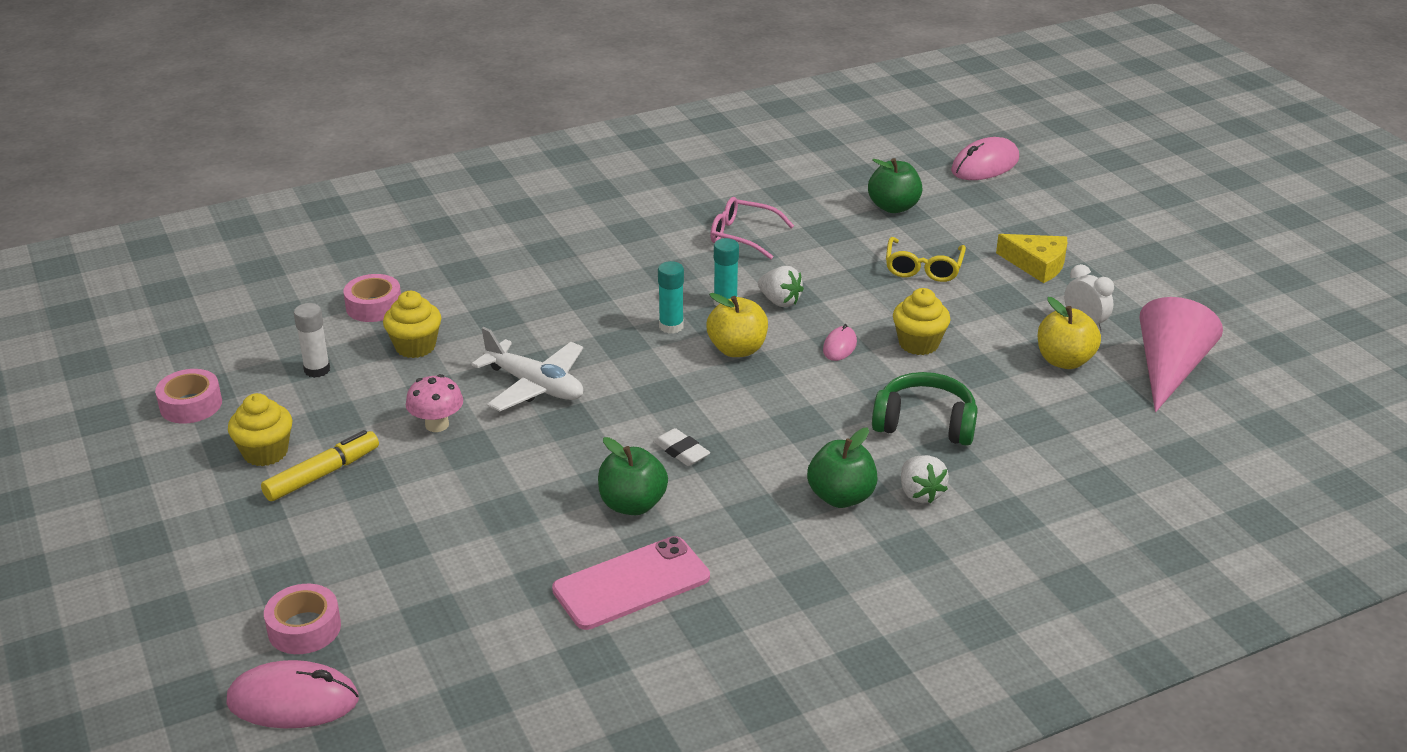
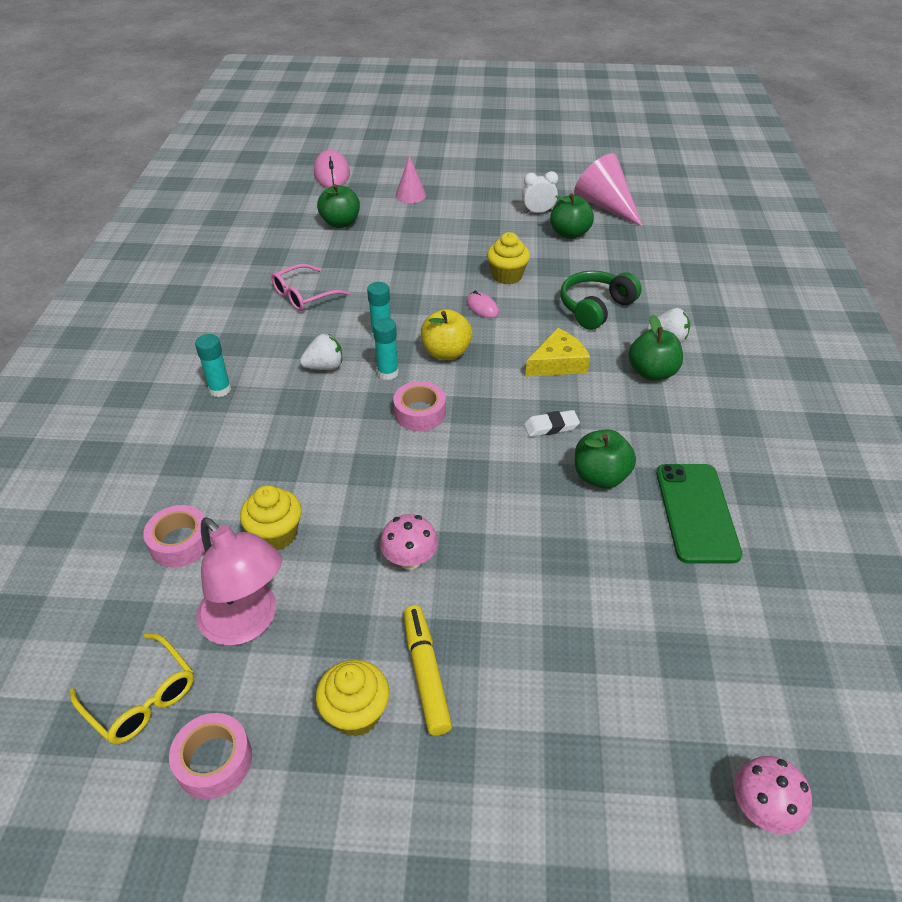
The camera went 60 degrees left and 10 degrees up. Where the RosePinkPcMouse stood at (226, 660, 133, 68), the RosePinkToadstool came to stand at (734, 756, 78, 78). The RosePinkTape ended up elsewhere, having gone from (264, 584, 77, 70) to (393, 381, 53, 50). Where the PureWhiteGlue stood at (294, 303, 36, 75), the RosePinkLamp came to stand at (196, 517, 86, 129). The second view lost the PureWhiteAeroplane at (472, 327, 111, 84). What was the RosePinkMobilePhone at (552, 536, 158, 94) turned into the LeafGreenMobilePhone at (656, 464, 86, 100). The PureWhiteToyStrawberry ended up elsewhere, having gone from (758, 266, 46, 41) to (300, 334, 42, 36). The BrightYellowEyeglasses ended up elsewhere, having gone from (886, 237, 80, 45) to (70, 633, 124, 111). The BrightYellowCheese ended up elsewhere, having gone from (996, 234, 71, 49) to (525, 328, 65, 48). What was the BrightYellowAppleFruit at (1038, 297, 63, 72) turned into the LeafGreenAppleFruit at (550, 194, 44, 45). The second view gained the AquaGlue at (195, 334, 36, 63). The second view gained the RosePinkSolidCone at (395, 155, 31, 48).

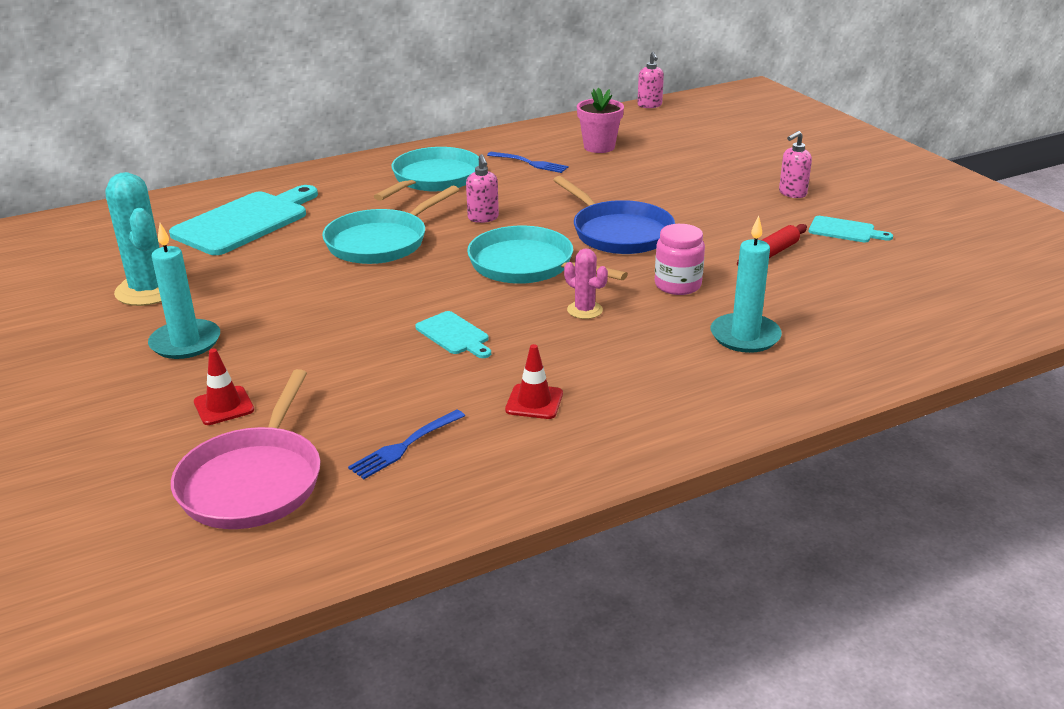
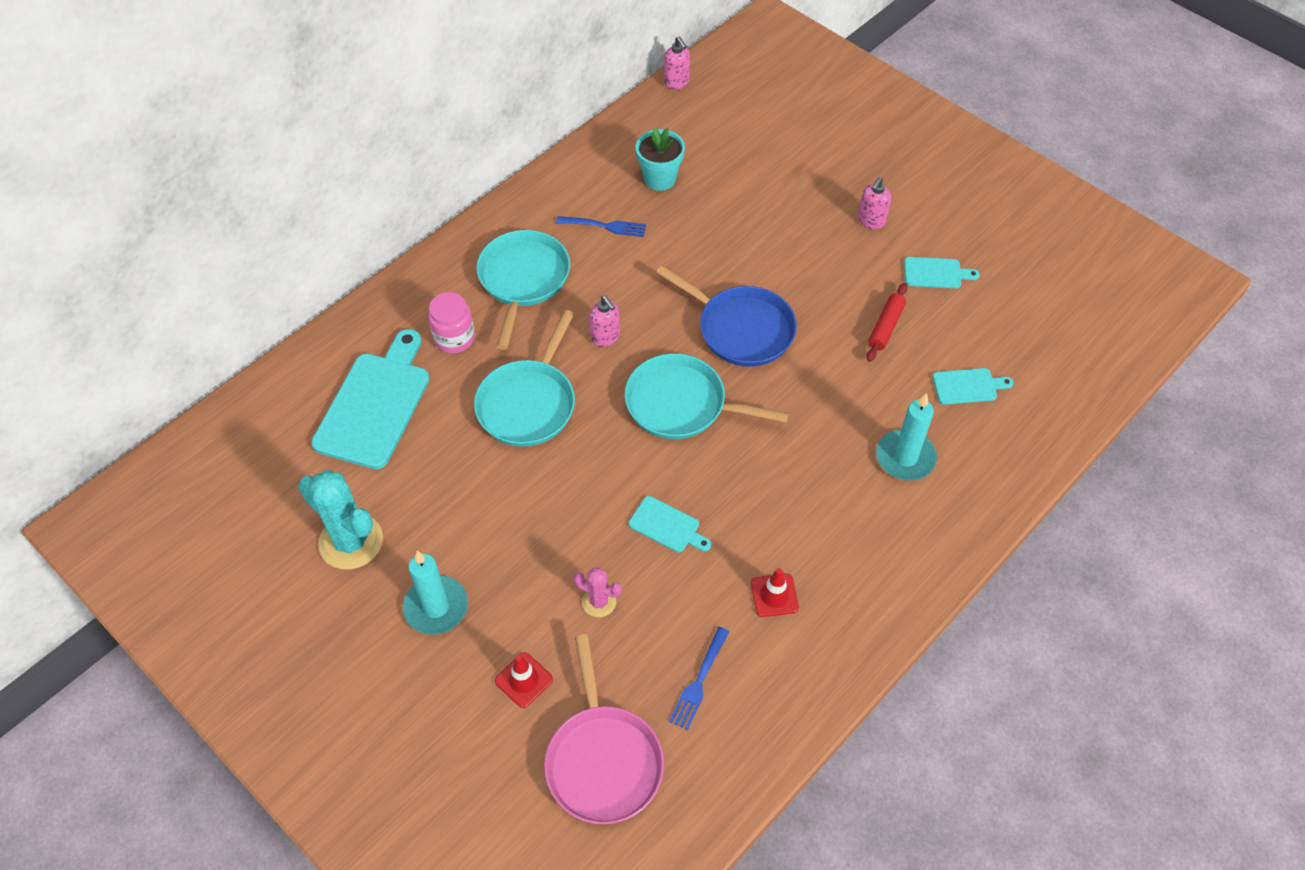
The camera went 20 degrees left and 25 degrees up. The RosePinkSaguaroCactus ended up elsewhere, having gone from (564, 248, 44, 71) to (574, 567, 48, 50). What was the RosePinkPlantPot at (577, 88, 47, 65) turned into the AquaPlantPot at (636, 127, 49, 64). The RosePinkJar ended up elsewhere, having gone from (655, 224, 50, 71) to (428, 292, 47, 61). The second view gained the AquaCuttingBoard at (933, 368, 81, 37).

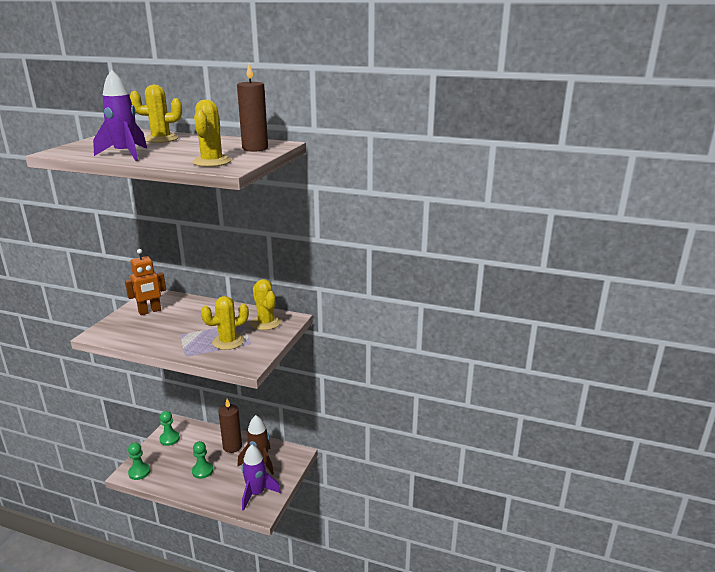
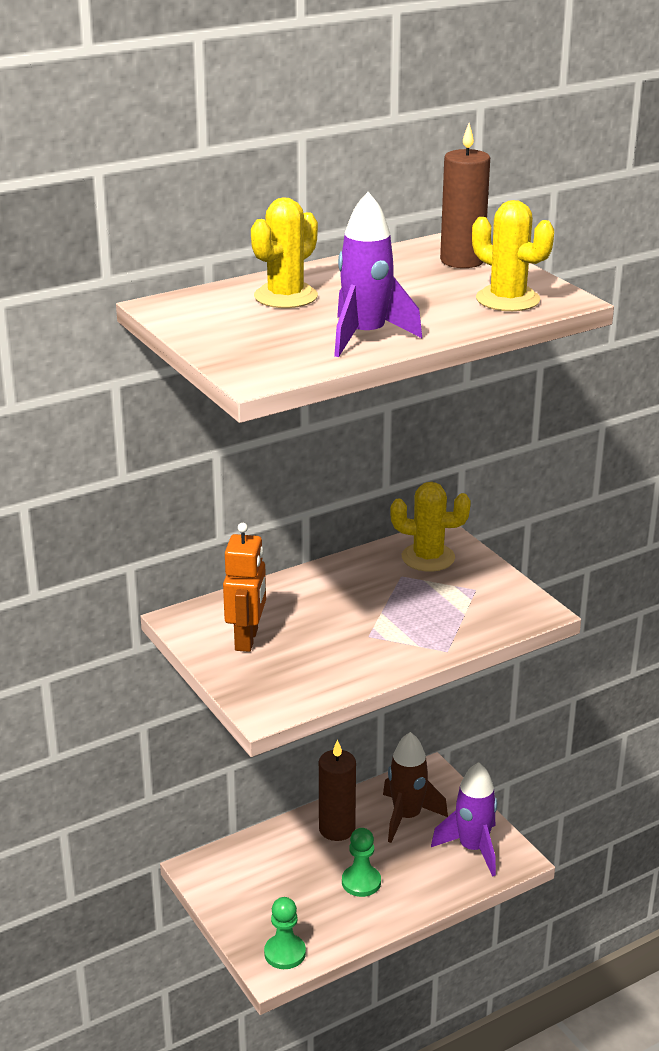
The camera went 50 degrees left and 5 degrees up. The second view lost the LeafGreenGamePawn at (159, 411, 21, 35). The second view lost the BrightYellowSaguaroCactus at (201, 296, 48, 54).

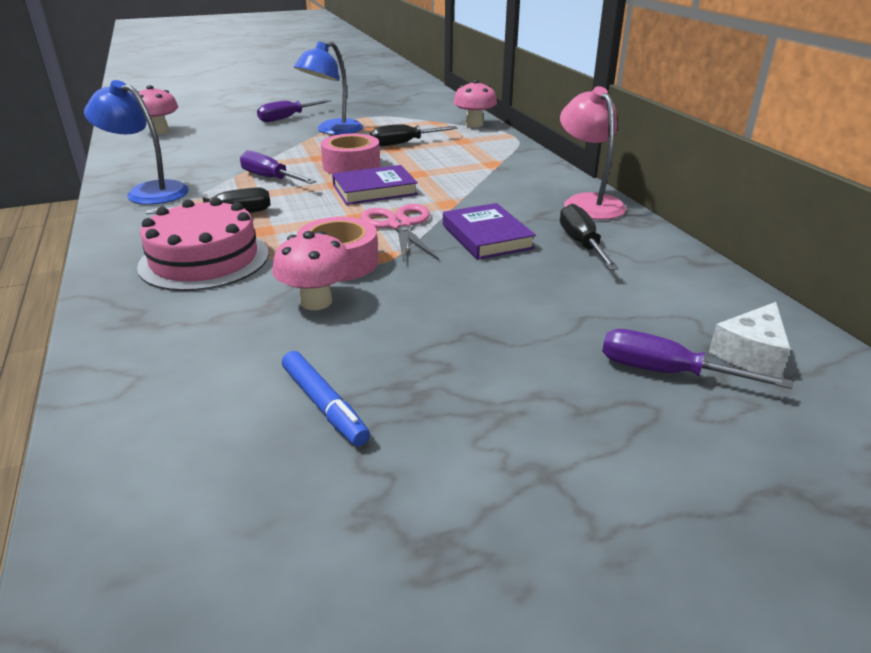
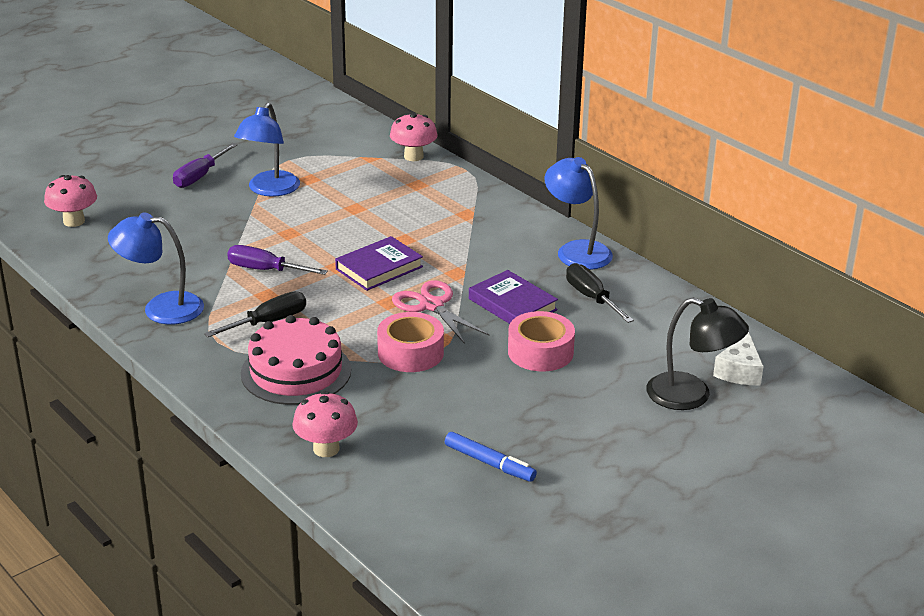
The camera went 20 degrees left and 0 degrees up. The RosePinkToadstool ended up elsewhere, having gone from (272, 231, 80, 79) to (292, 391, 66, 66). The RosePinkTape ended up elsewhere, having gone from (321, 133, 59, 41) to (508, 311, 67, 61). The second view lost the EbonyHandScrewdriver at (370, 124, 88, 23). What was the RosePinkLamp at (560, 86, 66, 134) turned into the RoyalBlueLamp at (544, 157, 69, 113). Where the PurpleHandScrewdriver stood at (602, 329, 190, 60), the EbonyLamp came to stand at (646, 297, 103, 113).

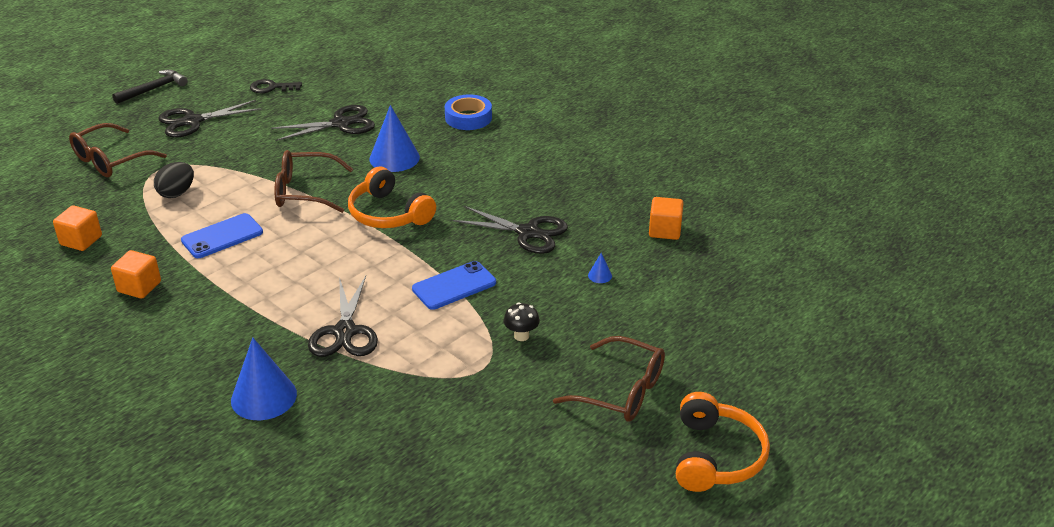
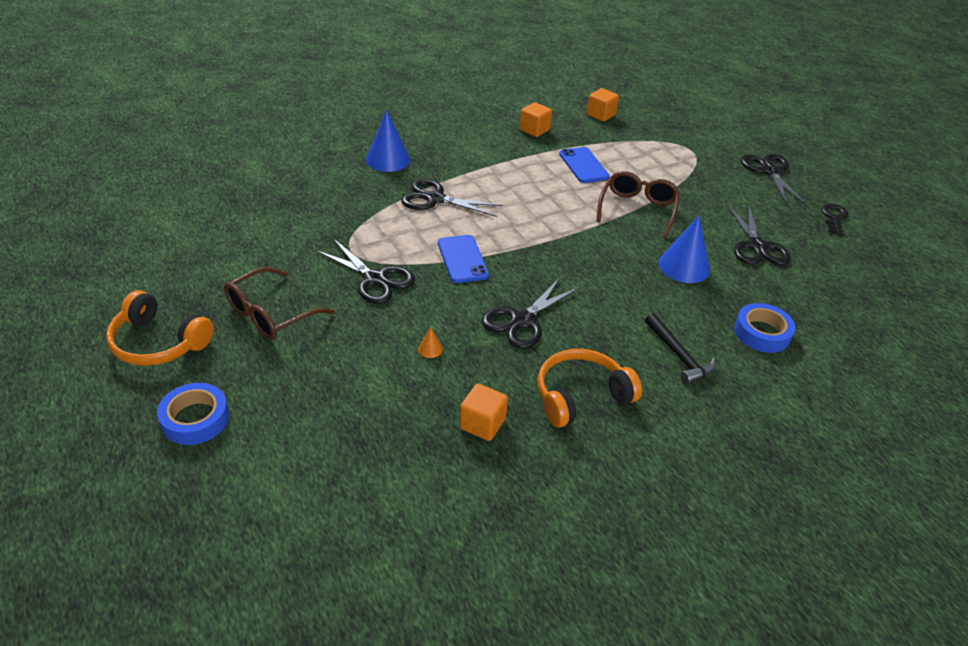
The camera went 105 degrees right and 5 degrees up. The second view lost the BrownEyeglasses at (69, 123, 98, 54). The EbonyClawHammer ended up elsewhere, having gone from (112, 70, 76, 34) to (645, 313, 71, 72). The second view lost the EbonyEgg at (154, 162, 40, 36). The OrangeHeadset ended up elsewhere, having gone from (348, 167, 88, 61) to (537, 349, 105, 79). Where the EbonyToadstool stood at (504, 302, 36, 39), the EbonyShears came to stand at (315, 238, 100, 66). What was the RoyalBlueSolidCone at (588, 253, 24, 30) turned into the OrangeSolidCone at (418, 327, 25, 31). The second view gained the RoyalBlueTape at (157, 383, 72, 62).

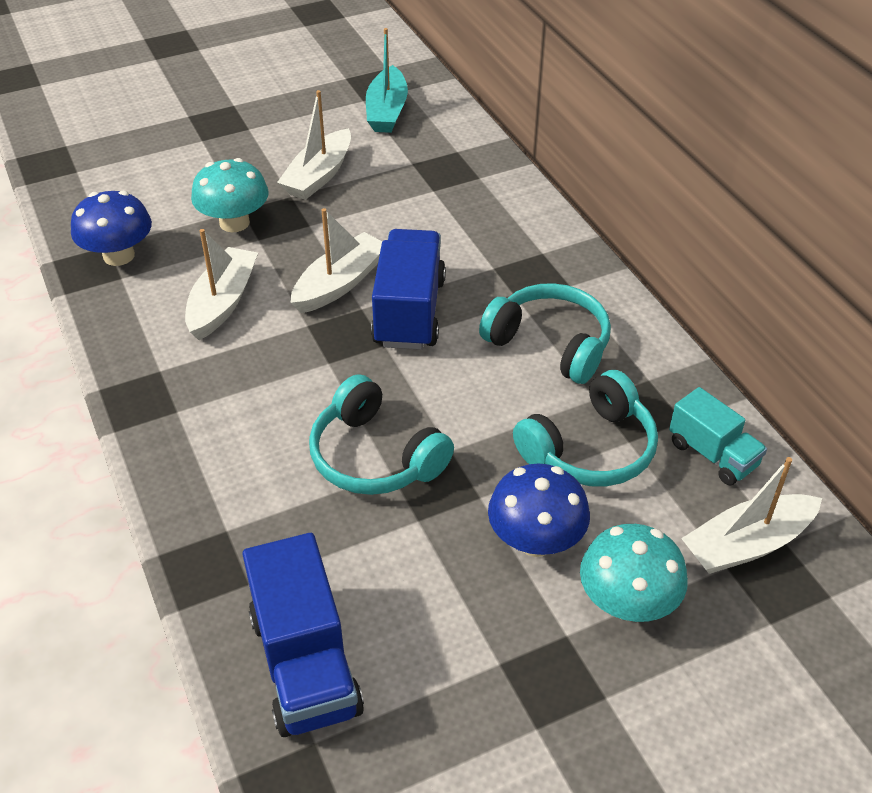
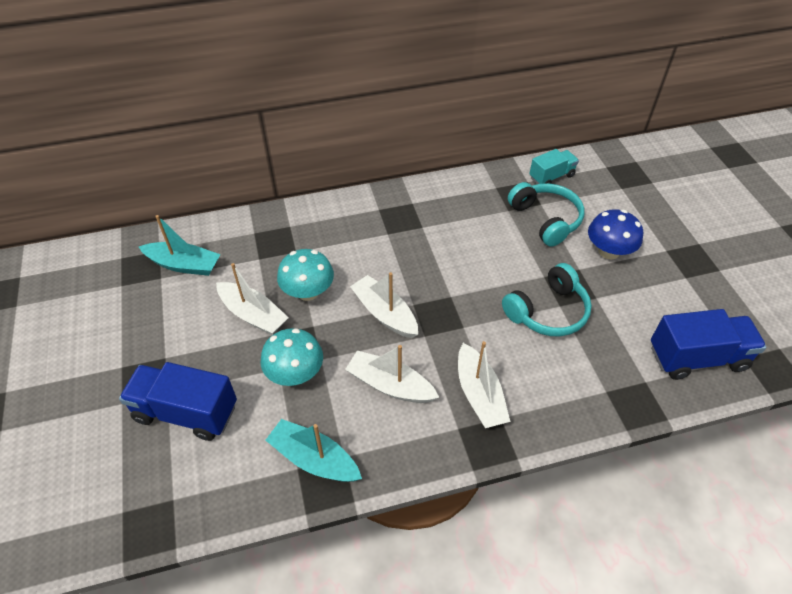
The camera went 80 degrees left and 5 degrees up. Where the RoyalBlueToadstool stood at (71, 191, 81, 75), the AquaBoat came to stand at (265, 419, 97, 63). The RoyalBlueTruck ended up elsewhere, having gone from (371, 229, 75, 121) to (119, 362, 118, 79). The second view lost the AquaHeadset at (479, 283, 132, 101). The AquaToadstool ended up elsewhere, having gone from (580, 524, 108, 98) to (277, 249, 57, 52). The PureWhiteBoat ended up elsewhere, having gone from (681, 457, 141, 117) to (458, 341, 52, 87).

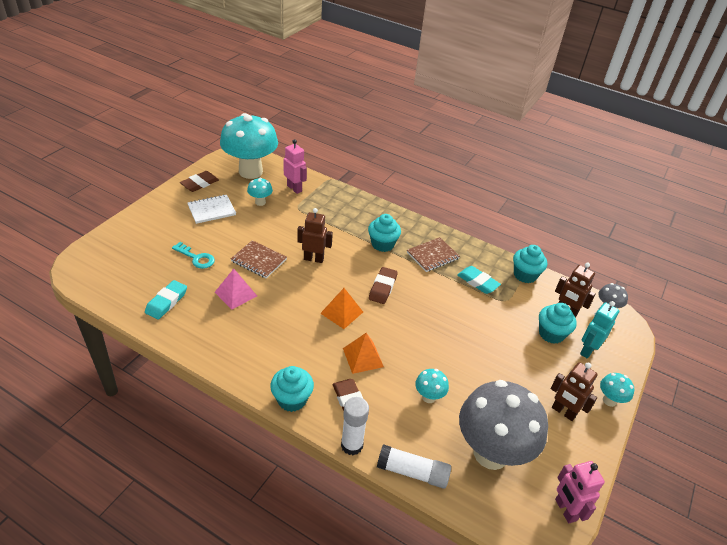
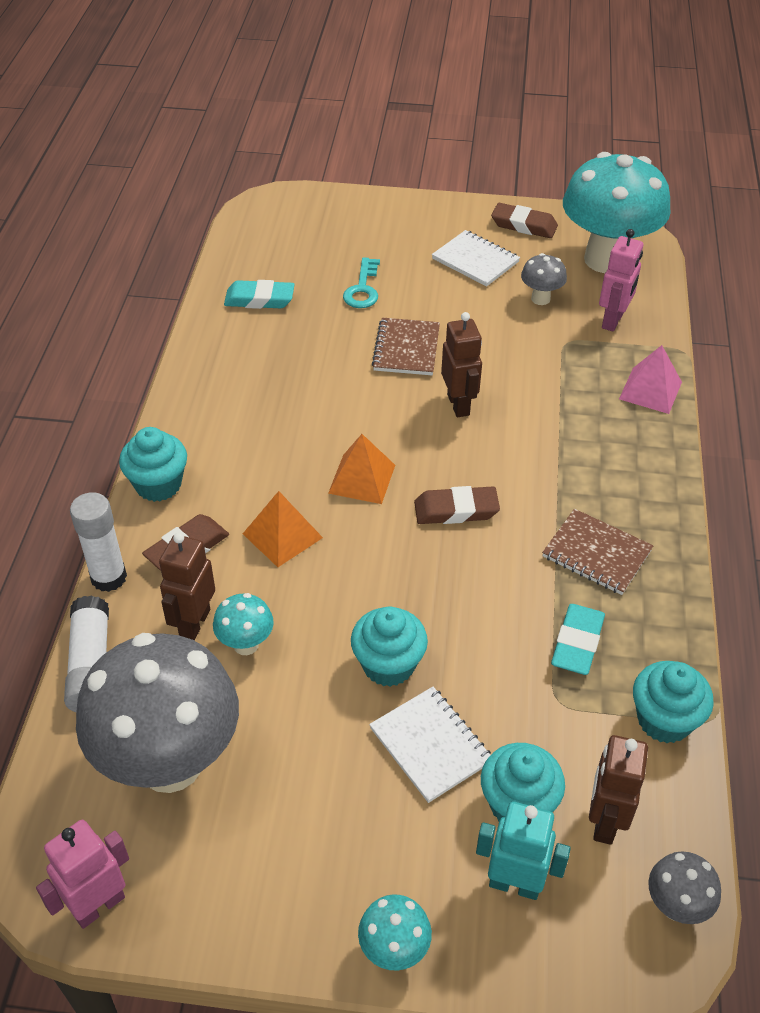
The camera went 70 degrees right and 5 degrees up. The RosePinkPyramid ended up elsewhere, having gone from (215, 269, 42, 41) to (619, 345, 63, 69). What was the AquaToadstool at (247, 177, 26, 29) turned into the GrayToadstool at (521, 253, 46, 52). The AquaCupcake ended up elsewhere, having gone from (368, 214, 33, 38) to (351, 606, 77, 81). The BrownRobotFigure ended up elsewhere, having gone from (551, 362, 47, 59) to (159, 533, 56, 107). The second view gained the PureWhiteNotepad at (369, 687, 122, 116).

